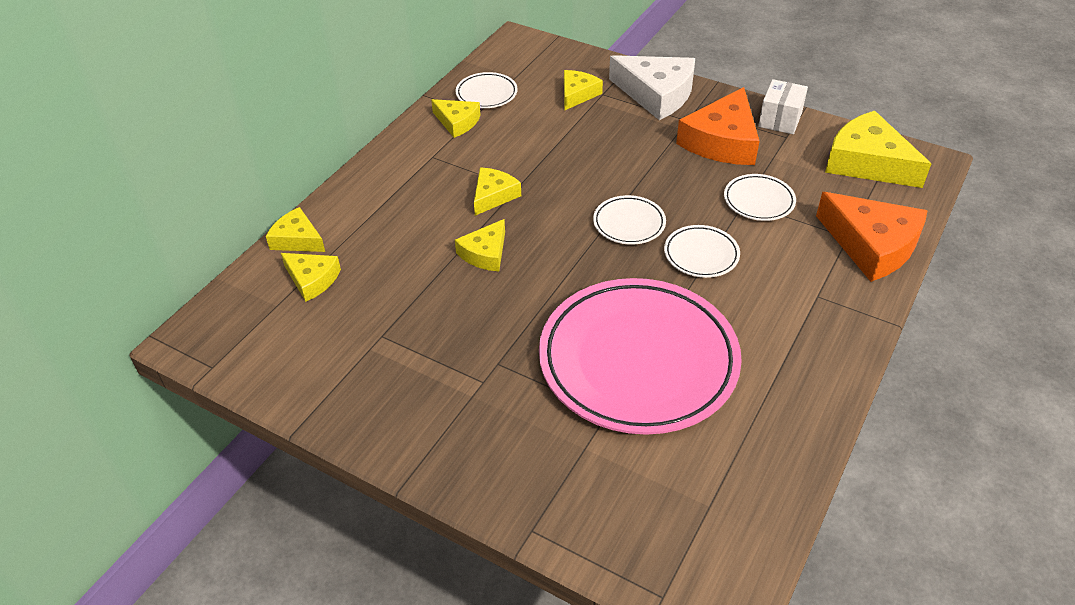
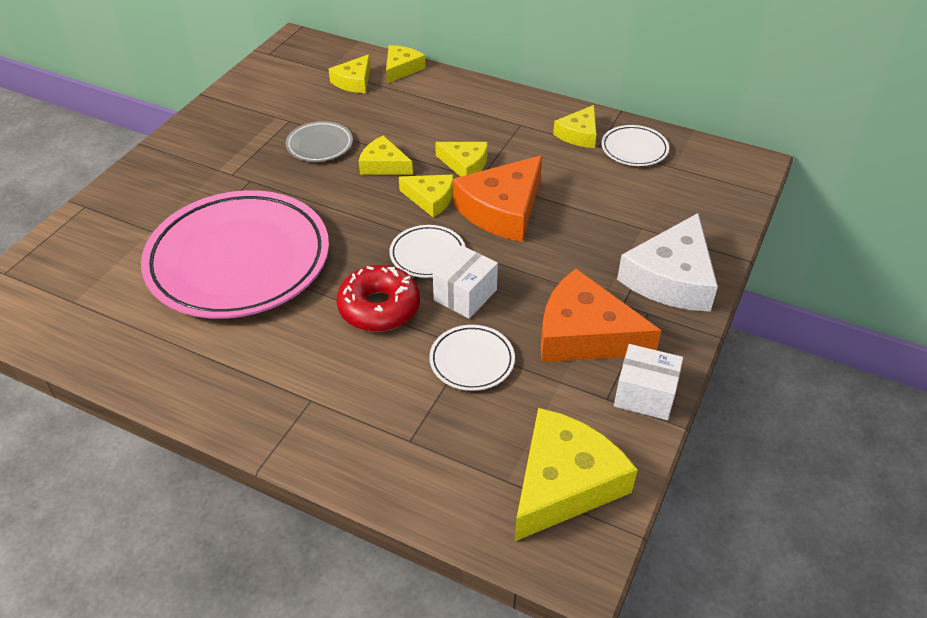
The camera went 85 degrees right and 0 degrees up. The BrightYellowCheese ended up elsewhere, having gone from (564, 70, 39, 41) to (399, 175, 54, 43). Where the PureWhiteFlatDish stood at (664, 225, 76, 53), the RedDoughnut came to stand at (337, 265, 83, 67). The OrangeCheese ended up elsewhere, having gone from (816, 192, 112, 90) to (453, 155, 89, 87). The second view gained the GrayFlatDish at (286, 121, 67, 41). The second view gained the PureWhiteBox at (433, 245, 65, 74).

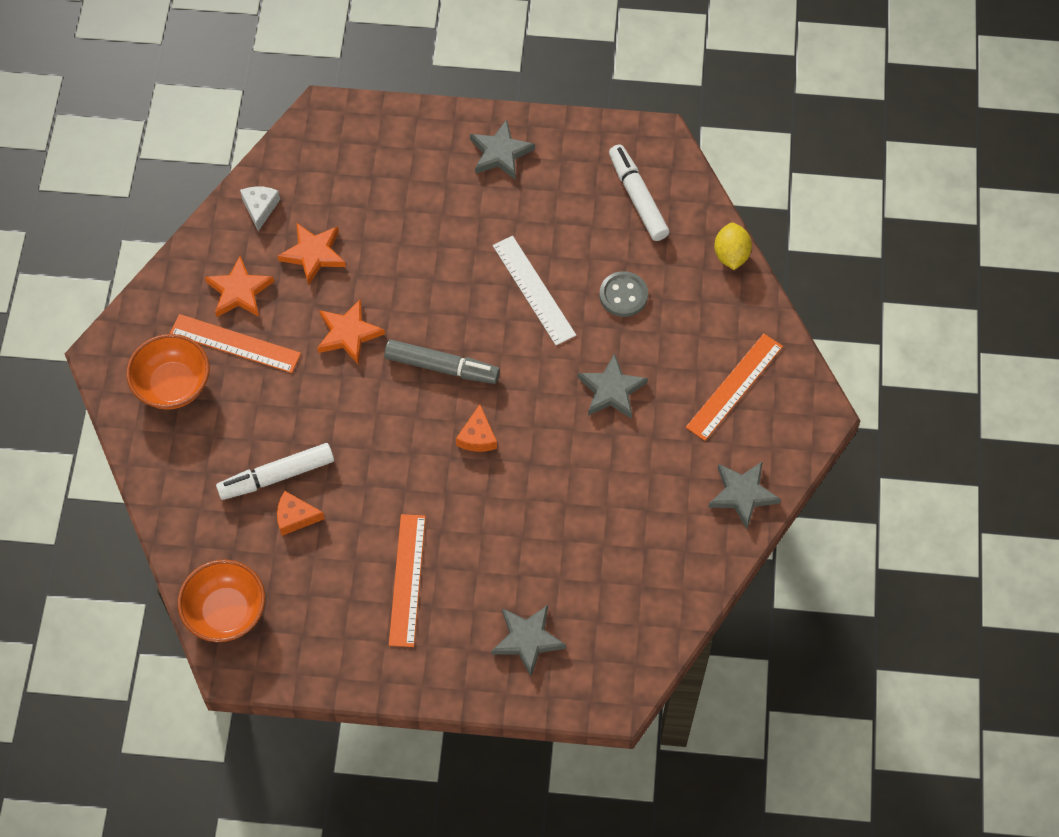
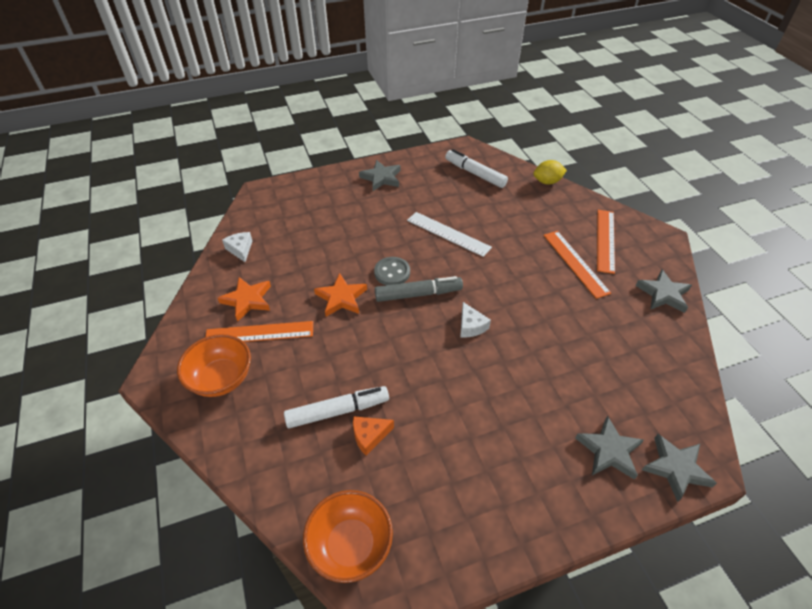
The camera went 25 degrees left and 15 degrees down. The PureWhiteMarkerPen at (216, 443, 118, 57) ended up facing another way, 150 degrees counterclockwise from before. The second view lost the OrangeFivePointedStar at (278, 223, 68, 63). The OrangeMeasuringStick ended up elsewhere, having gone from (389, 514, 37, 133) to (543, 231, 68, 68). What was the OrangeCheese at (456, 404, 41, 48) turned into the PureWhiteCheese at (460, 302, 31, 35). The GrayFivePointedStar ended up elsewhere, having gone from (578, 353, 70, 66) to (642, 434, 75, 68). The GraySewingButton ended up elsewhere, having gone from (600, 271, 48, 46) to (374, 257, 36, 28). The BrightYellowLemon at (714, 223, 38, 47) ended up facing another way, 75 degrees counterclockwise from before.

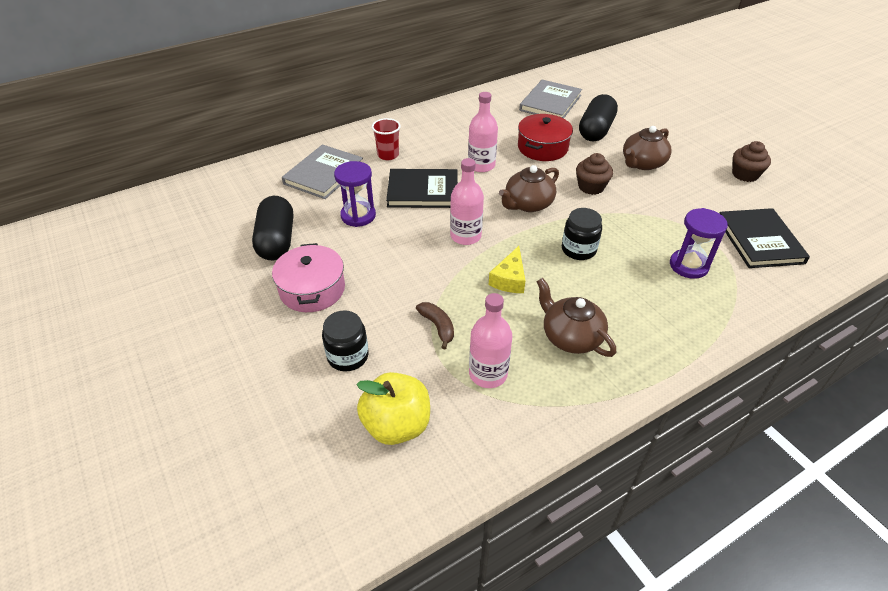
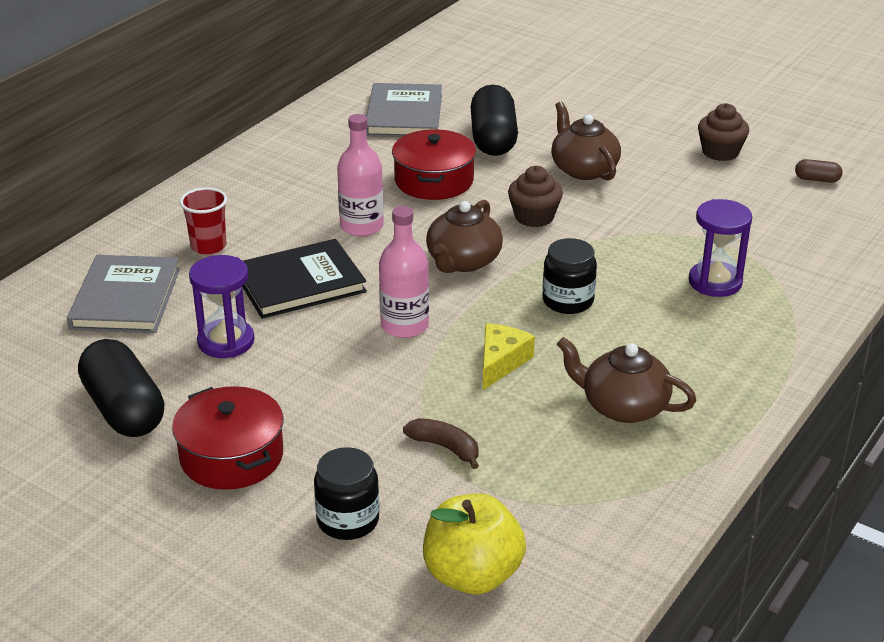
The camera went 25 degrees left and 10 degrees down. What was the RosePinkCookingPot at (272, 243, 73, 69) turned into the RedCookingPot at (172, 386, 111, 104). The second view lost the RosePinkFlask at (469, 293, 43, 95). The BrightYellowCheese at (489, 246, 37, 47) ended up facing another way, 150 degrees counterclockwise from before. The BrownTeapot at (623, 126, 49, 44) ended up facing another way, 135 degrees clockwise from before. The second view lost the EbonyBook at (719, 208, 91, 60). The second view gained the BrownPill at (795, 159, 47, 24).

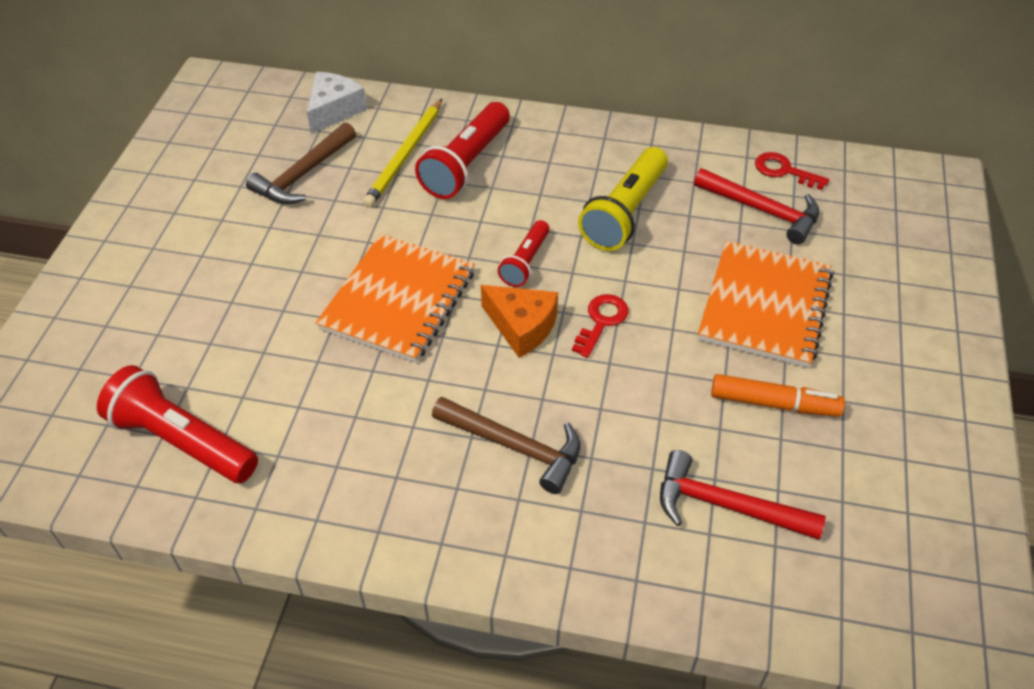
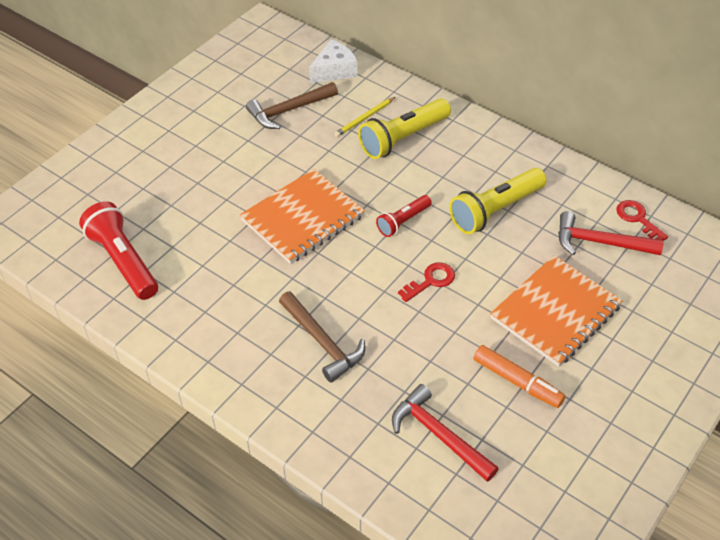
The camera went 25 degrees right and 0 degrees up. The size of the BrightYellowWoodenPencil at (363, 99, 79, 108) changed by a factor of 0.63. What was the RedPocketTorch at (415, 102, 95, 97) turned into the BrightYellowPocketTorch at (358, 98, 93, 61). The second view lost the OrangeCheese at (481, 285, 77, 73). The RedClawHammer at (694, 168, 125, 77) ended up facing another way, 135 degrees clockwise from before.

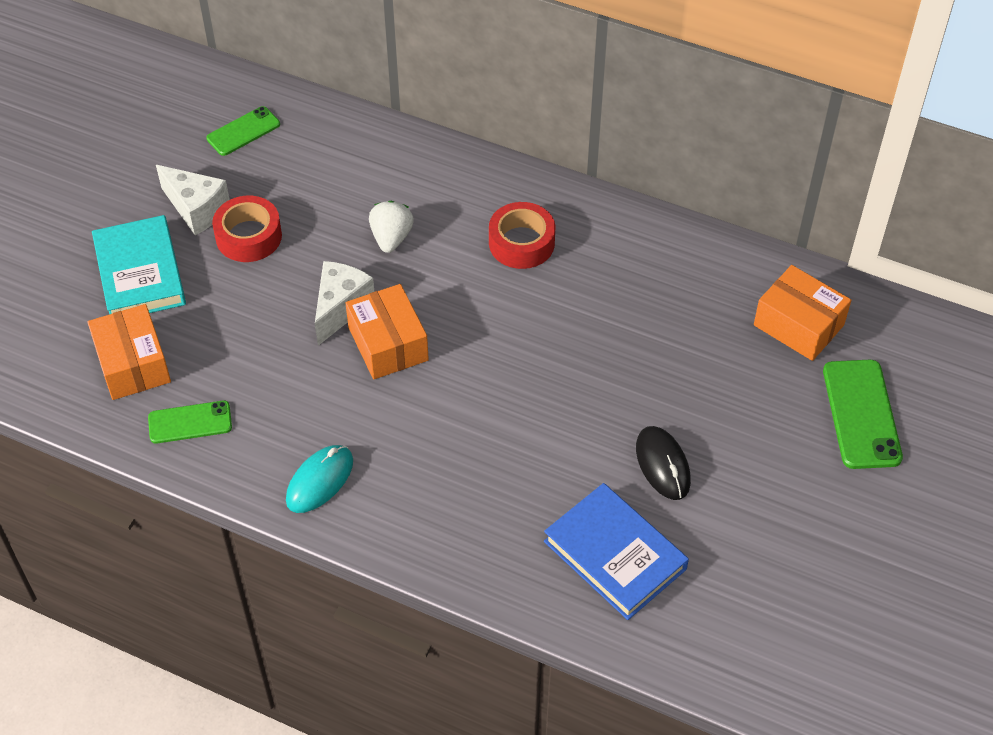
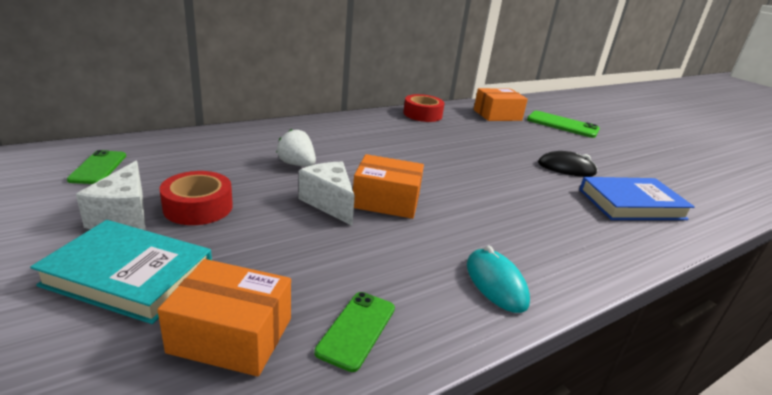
The camera went 60 degrees left and 25 degrees down. The PureWhiteCheese at (156, 165, 74, 70) ended up facing another way, 105 degrees clockwise from before. The RedTape ended up elsewhere, having gone from (489, 202, 66, 67) to (403, 94, 42, 28).

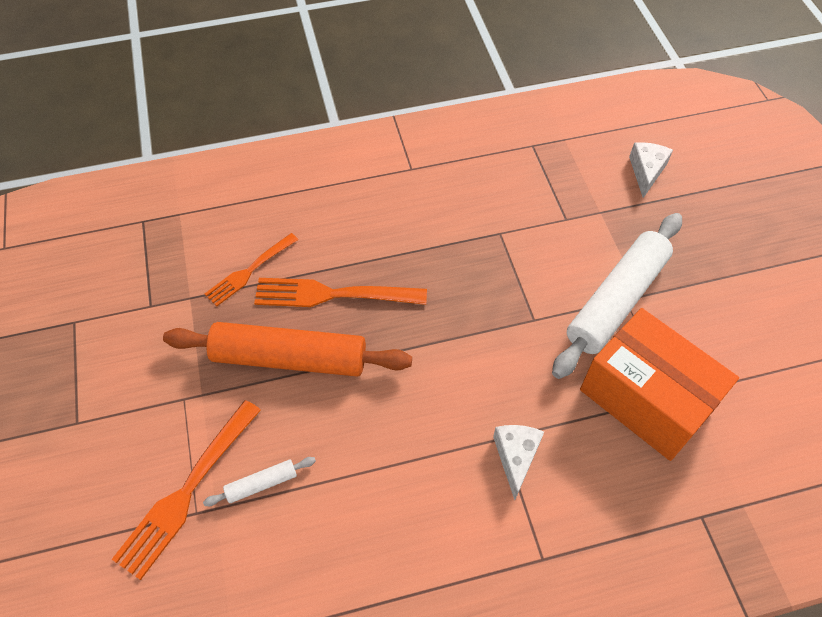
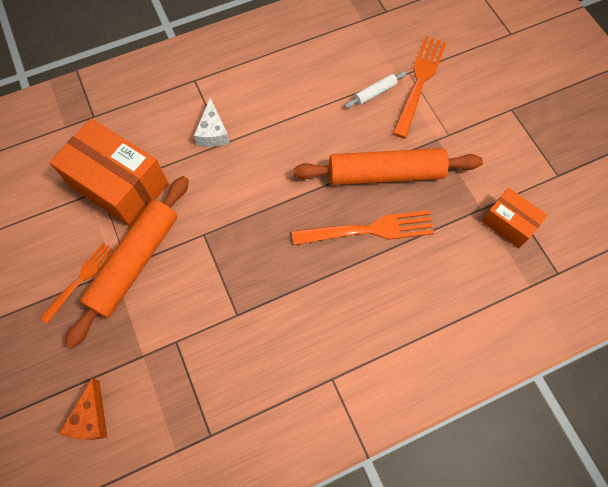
The camera went 170 degrees right and 10 degrees up. The OrangeFork ended up elsewhere, having gone from (205, 233, 93, 73) to (40, 243, 74, 81). What was the PureWhitePastryRoller at (552, 213, 130, 166) turned into the OrangePastryRoller at (65, 176, 124, 172). What was the PureWhiteCheese at (629, 142, 44, 56) turned into the OrangeCheese at (59, 378, 48, 62). The second view gained the OrangeBox at (481, 188, 66, 61).

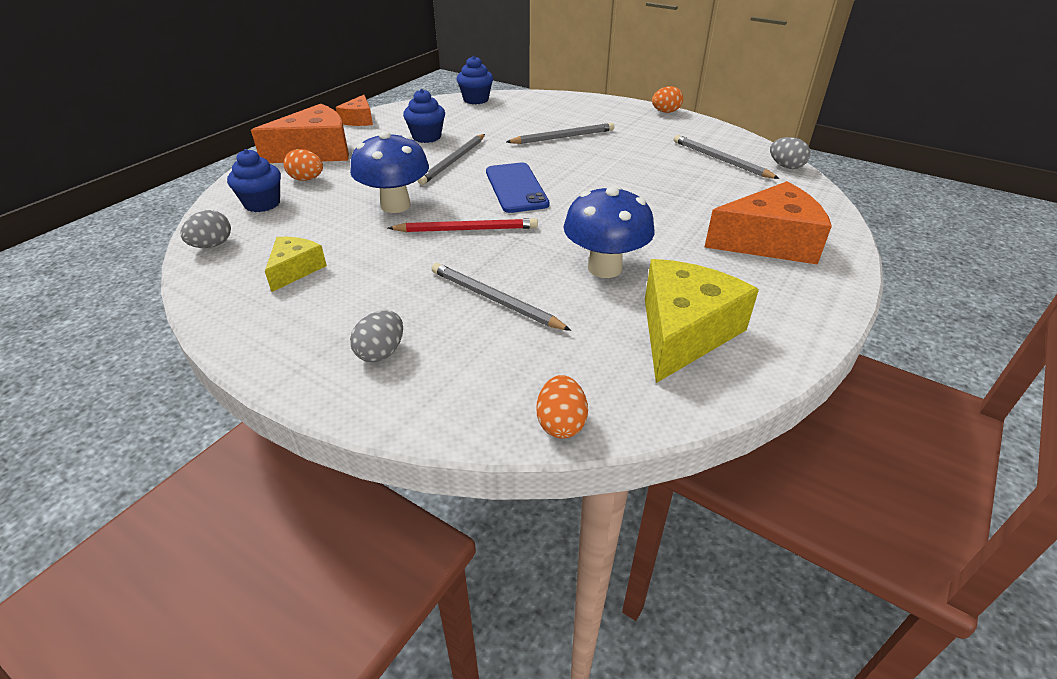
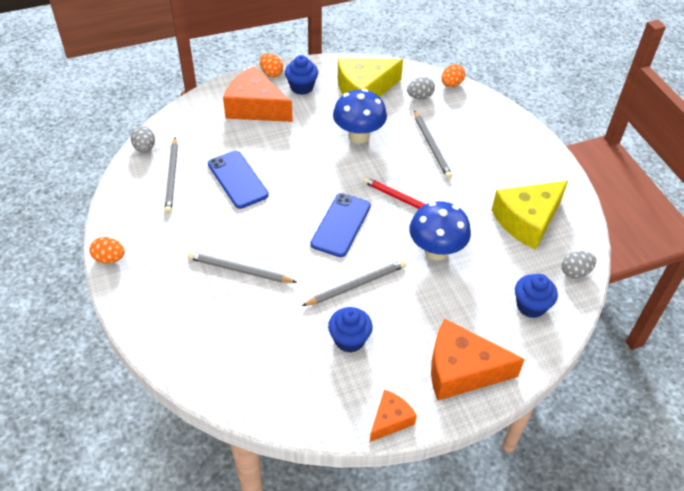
The camera went 145 degrees left and 10 degrees up. The size of the BrightYellowCheese at (265, 237, 62, 55) changed by a factor of 1.84. The OrangeEgg ended up elsewhere, having gone from (283, 149, 40, 32) to (260, 53, 23, 25). The GrayEgg ended up elsewhere, having gone from (350, 310, 53, 52) to (407, 77, 28, 22). The RoyalBlueCupcake ended up elsewhere, having gone from (456, 56, 37, 48) to (285, 55, 33, 40). The second view gained the RoyalBlueMobilePhone at (208, 151, 61, 58).

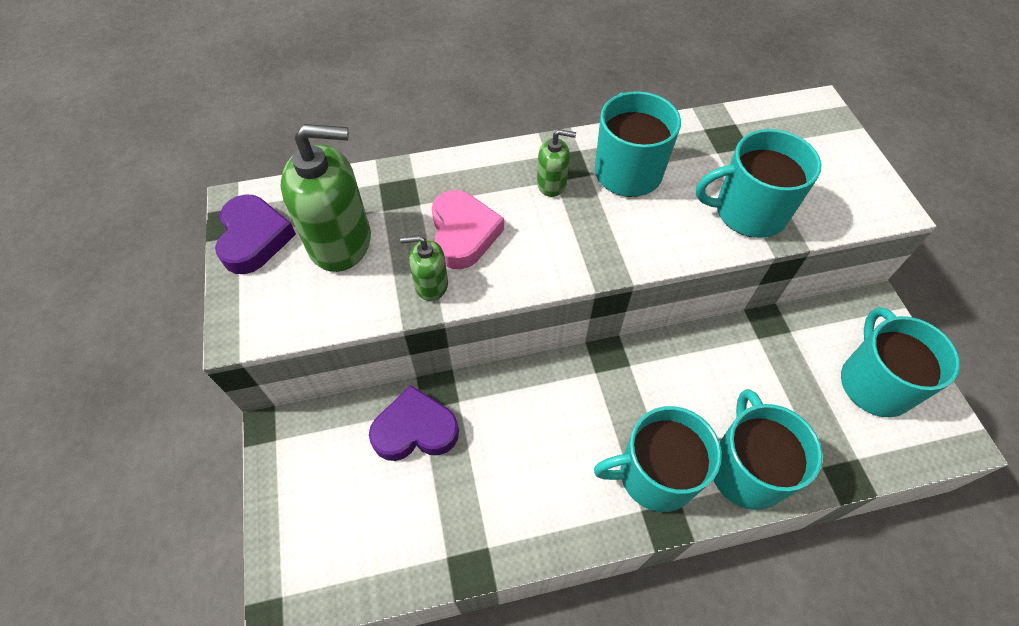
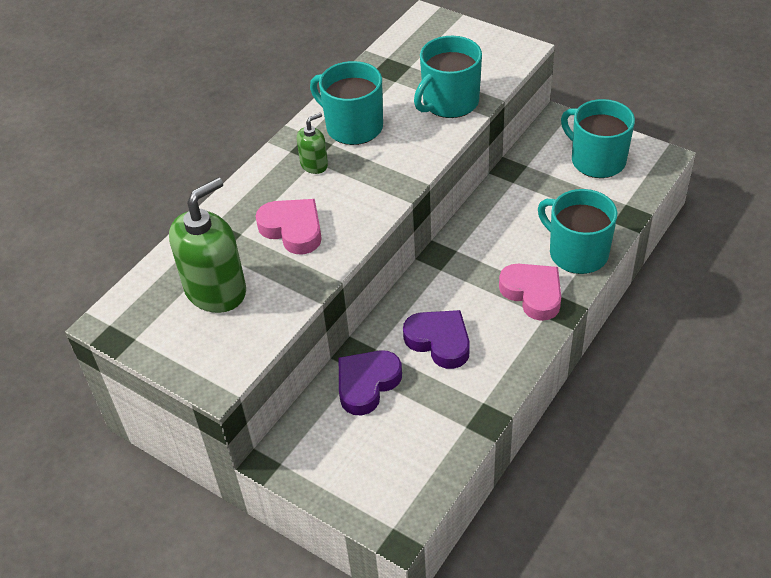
The camera went 40 degrees left and 10 degrees down. The PurpleLoveHeart ended up elsewhere, having gone from (215, 194, 81, 80) to (403, 310, 67, 59). The second view lost the LeafGreenPumpBottle at (400, 235, 48, 66). Where the AquaCoffeeMug stood at (594, 406, 128, 106), the RosePinkLoveHeart came to stand at (499, 264, 62, 57).

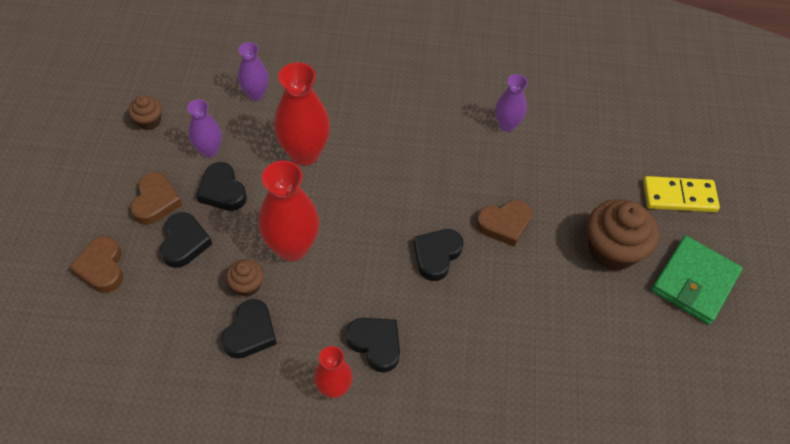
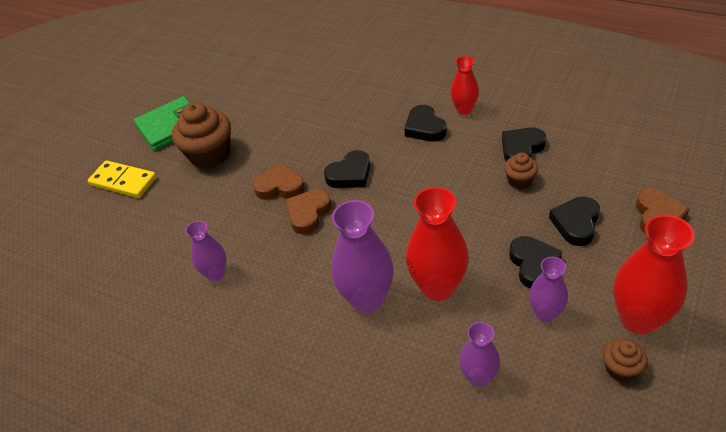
The camera went 150 degrees left and 10 degrees down. The BrownLoveHeart ended up elsewhere, having gone from (130, 172, 52, 53) to (285, 189, 46, 46). The RedVase ended up elsewhere, having gone from (258, 161, 61, 100) to (613, 215, 81, 119). The second view gained the PurpleVase at (331, 200, 63, 113).

